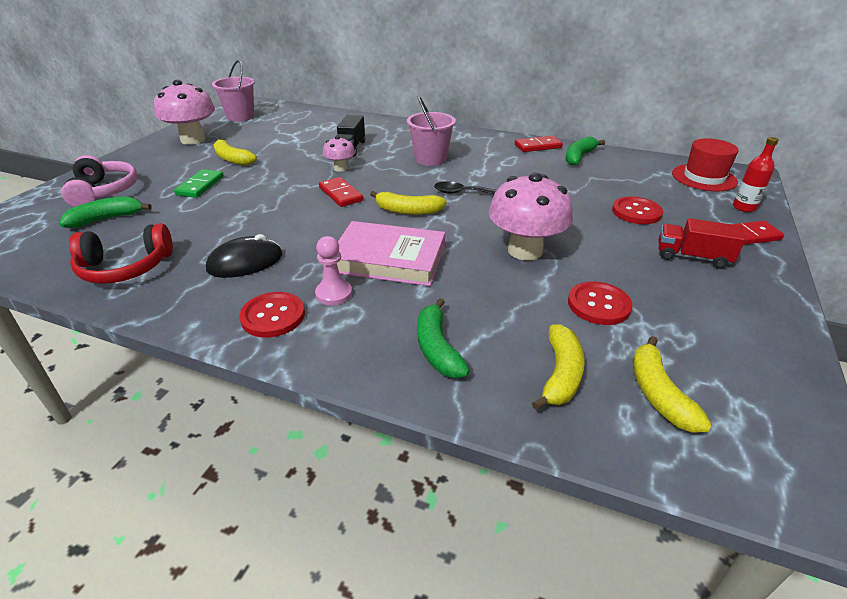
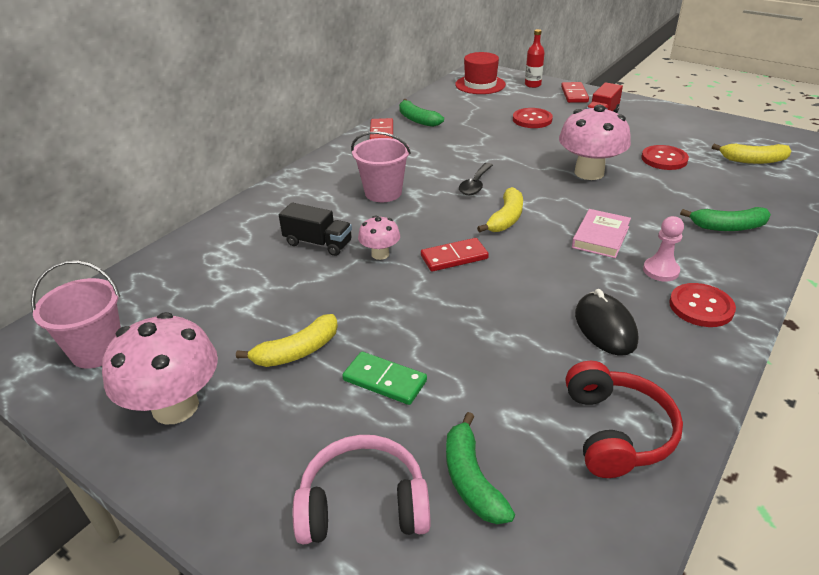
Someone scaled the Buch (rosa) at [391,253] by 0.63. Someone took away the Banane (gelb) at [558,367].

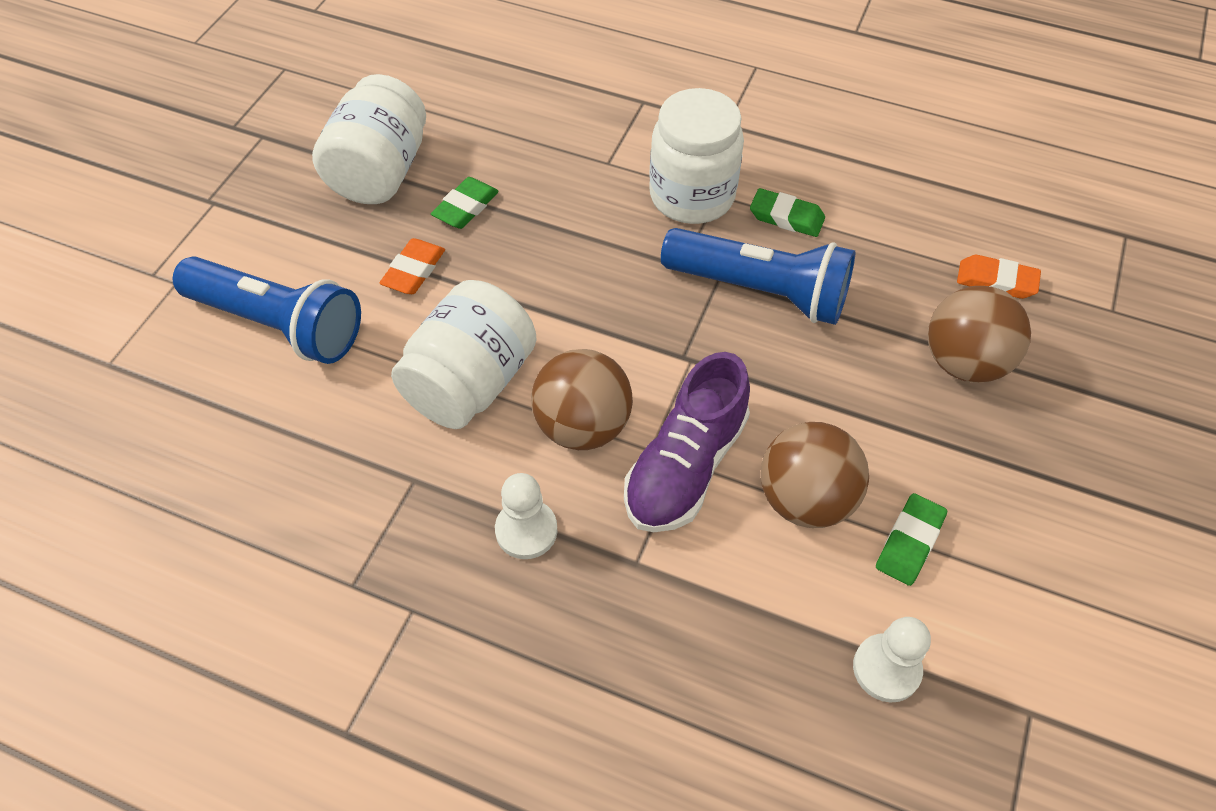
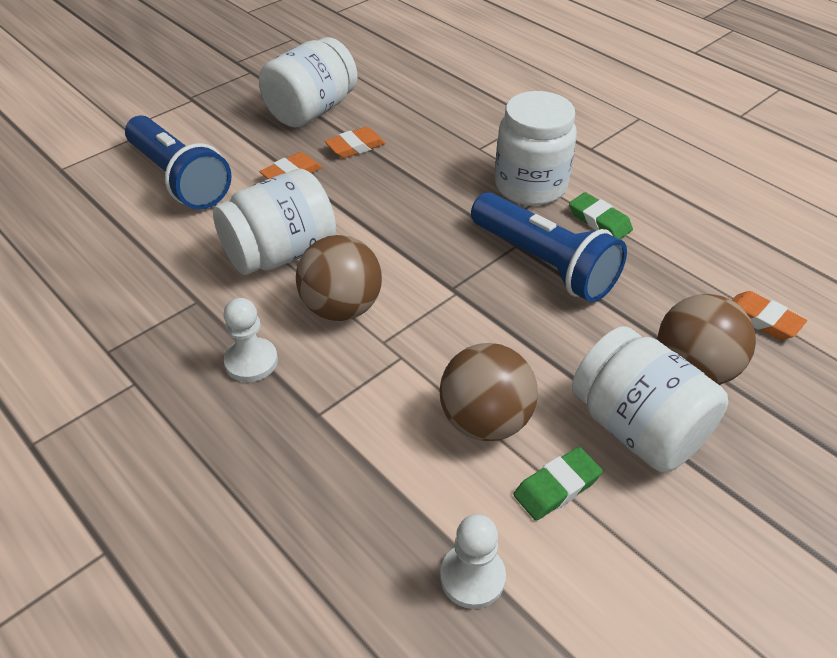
Someone repainted the Radiergummi (grün) at [465,203], which became the Radiergummi (orange) at [355,142]. Someone took away the Schuh (lila) at [687,442]. Someone put down the Einmachglas (weiß) at [650,399].

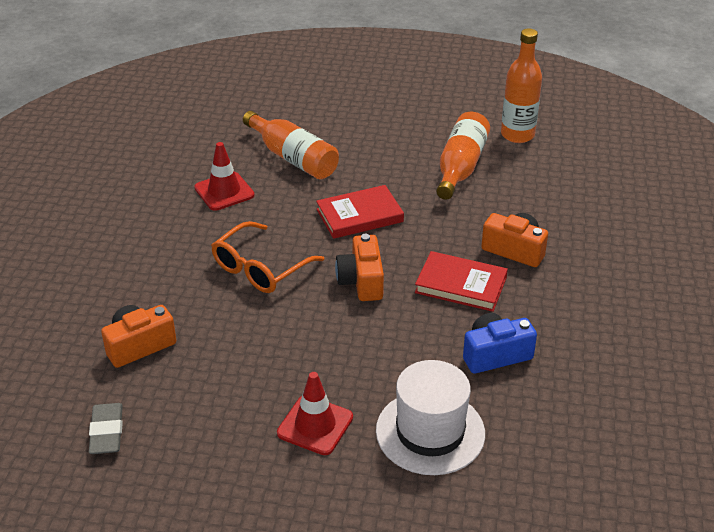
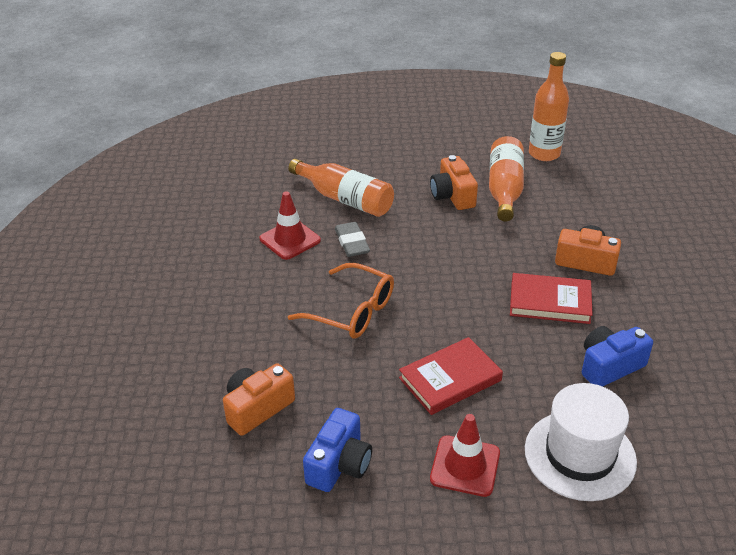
Someone carried the Buch (rot) from [360,212] to [451,376]. Someone rotated the Brille (orange) at [267,257] by 90 degrees counterclockwise. Someone carried the Kamera (orange) from [359,267] to [454,182]. Someone carried the Radiergummi (grau) from [106,428] to [352,239]. Someone put down the Kamera (blau) at [337,450].

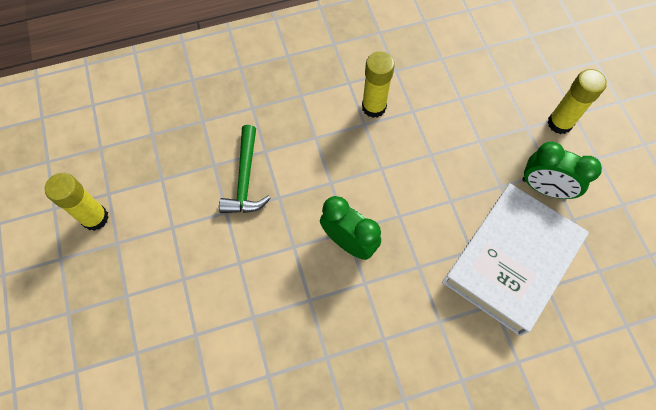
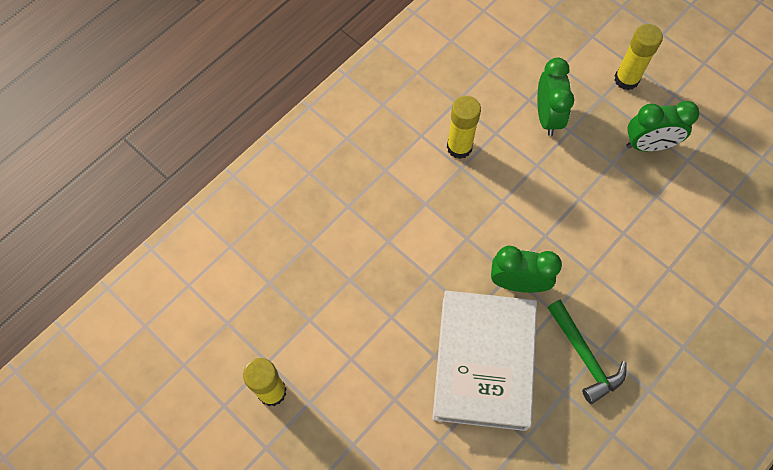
Someone carried the Hammer (grün) from [245,169] to [587,352]. Someone carried the Buch (weiß) from [515,259] to [484,361]. Someone put down the Wecker (grün) at [555,97].

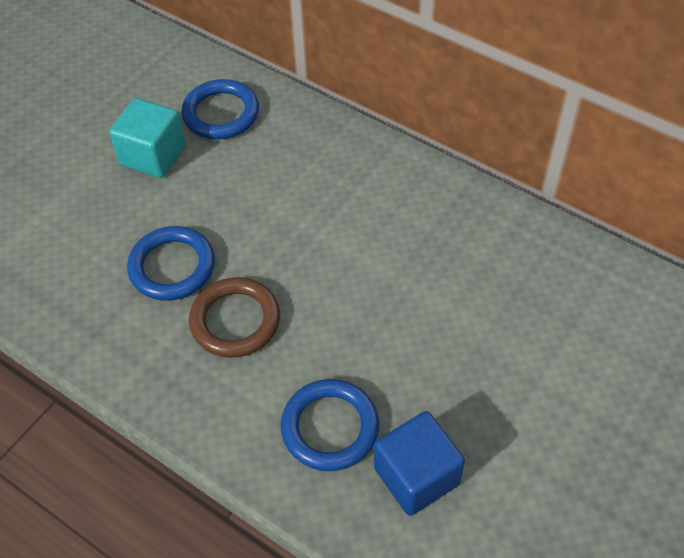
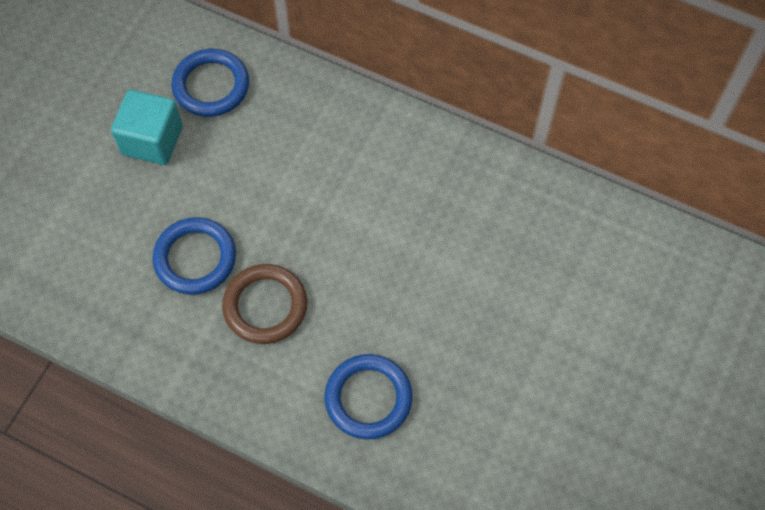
Someone took away the Kubus (blau) at [419,463].

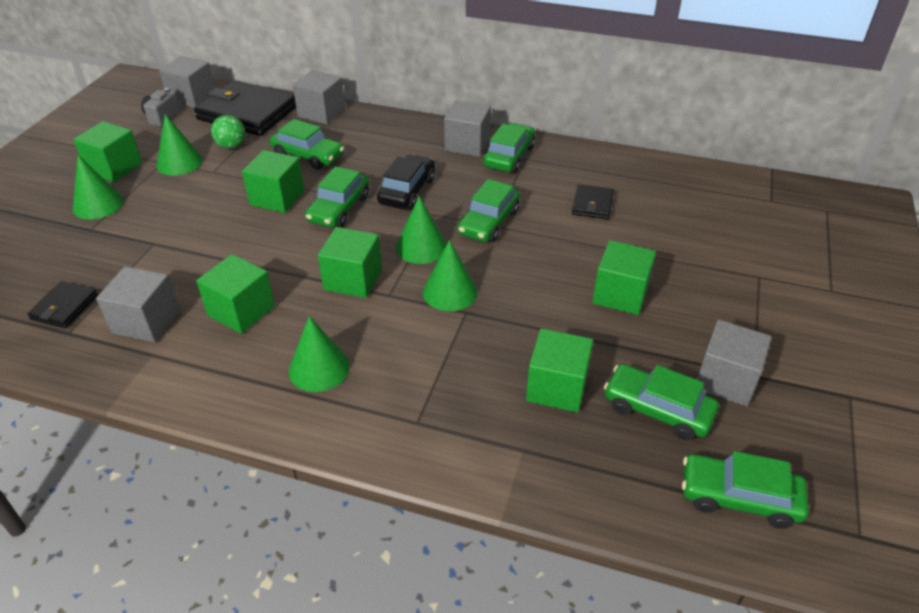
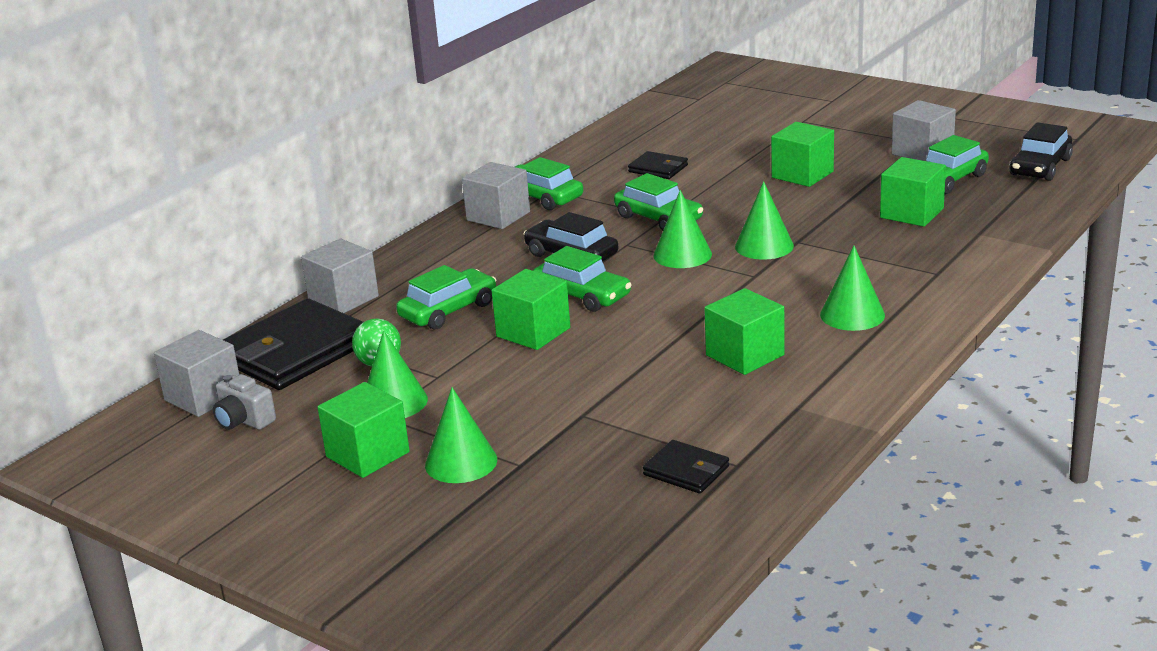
Someone took away the Kubus (grün) at [350,262]. Someone took away the Kubus (grau) at [138,304]. Someone repainted the Auto (grün) at [745,490], which became the Auto (schwarz) at [1041,151].

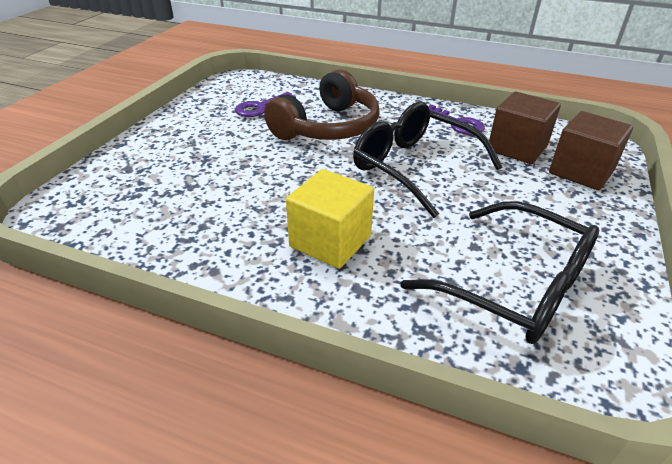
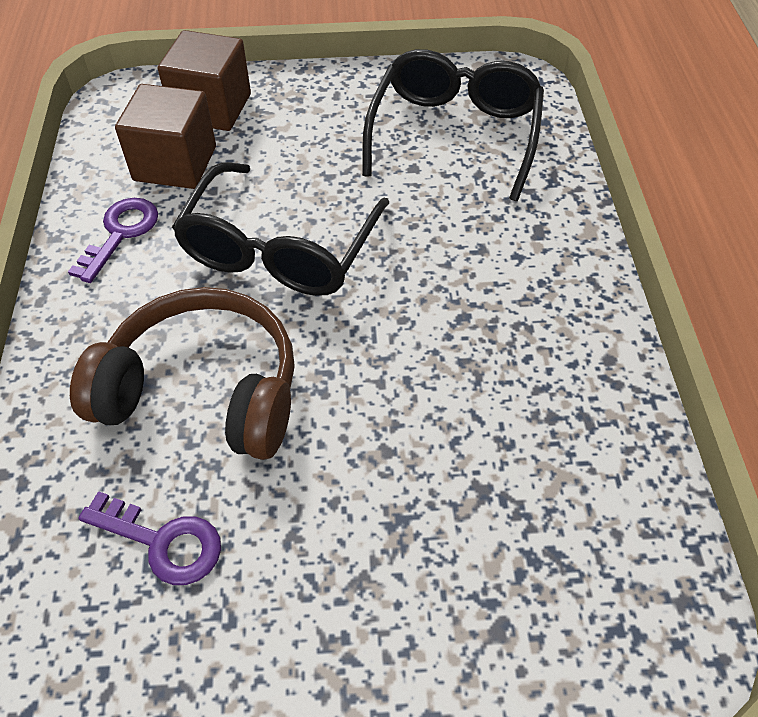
Someone took away the Kubus (gelb) at [330,219].

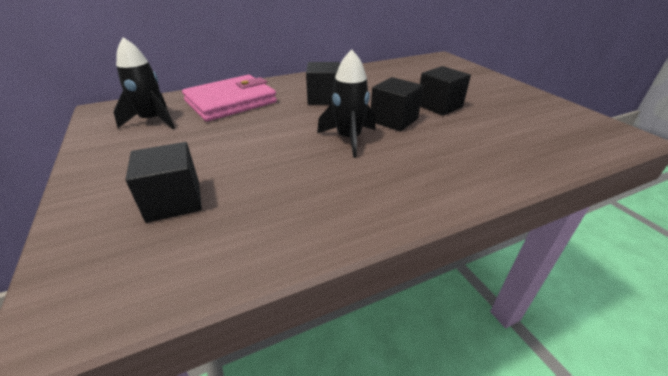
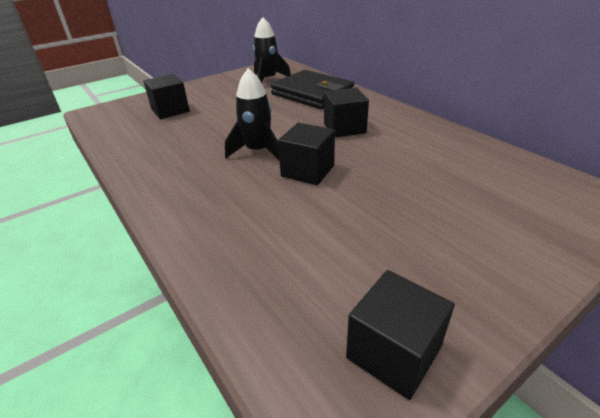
Someone carried the Kubus (schwarz) from [445,91] to [400,335]. Someone repainted the Geldbörse (rosa) at [229,98], which became the Geldbörse (schwarz) at [312,89].

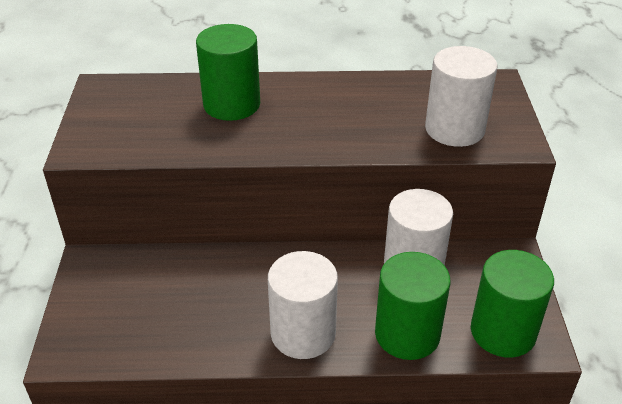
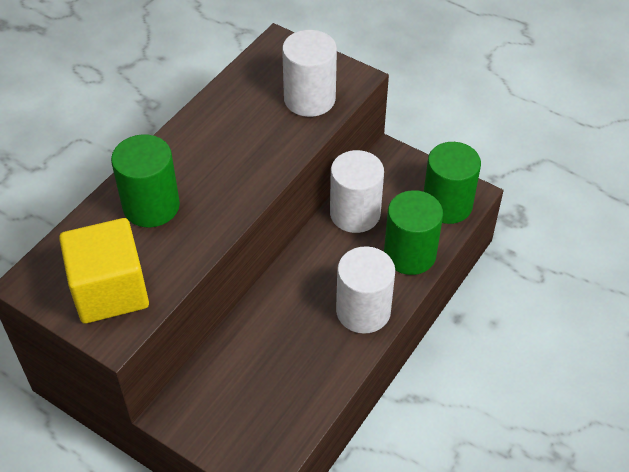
Someone put down the Kubus (gelb) at [104,271].

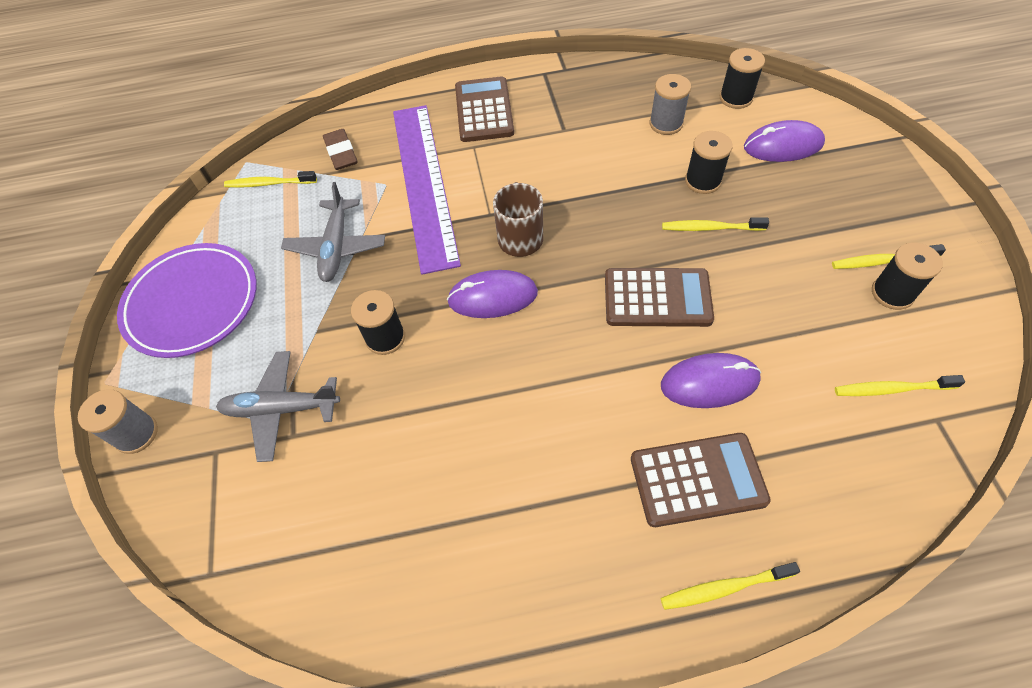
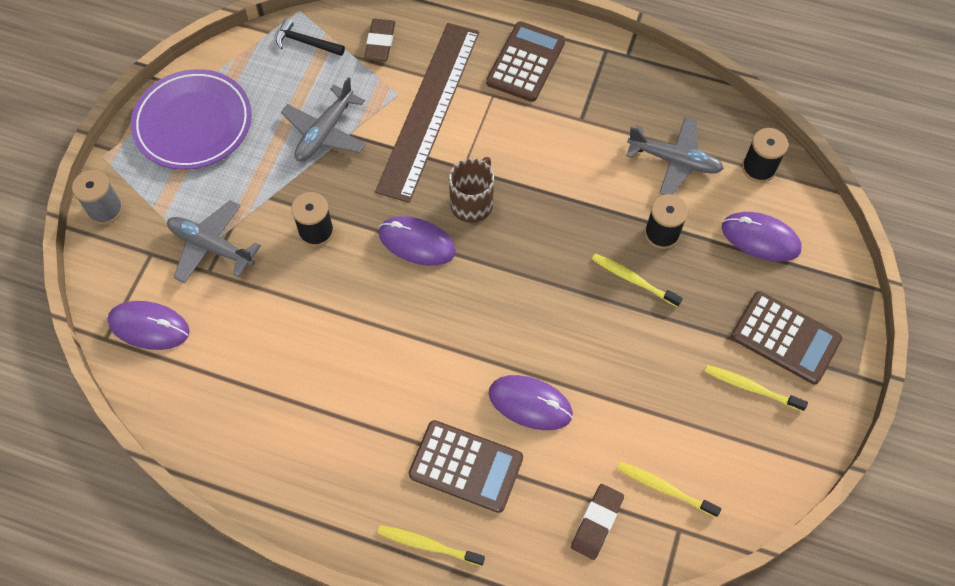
Someone swapped the Garnrolle (grau) at [670,104] for the Flugzeug (grau) at [675,156]. Someone repainted the Lineal (lila) at [427,190], which became the Lineal (braun) at [427,113]. Someone swapped the Zahnbürste (gelb) at [270,179] for the Hammer (schwarz) at [310,37]. Someone took away the Garnrolle (schwarz) at [907,276]. Someone carried the Taschenrechner (braun) from [659,297] to [786,337]. Someone put down the Computermaus (lila) at [148,325]. Someone put down the Radiergummi (braun) at [597,522].

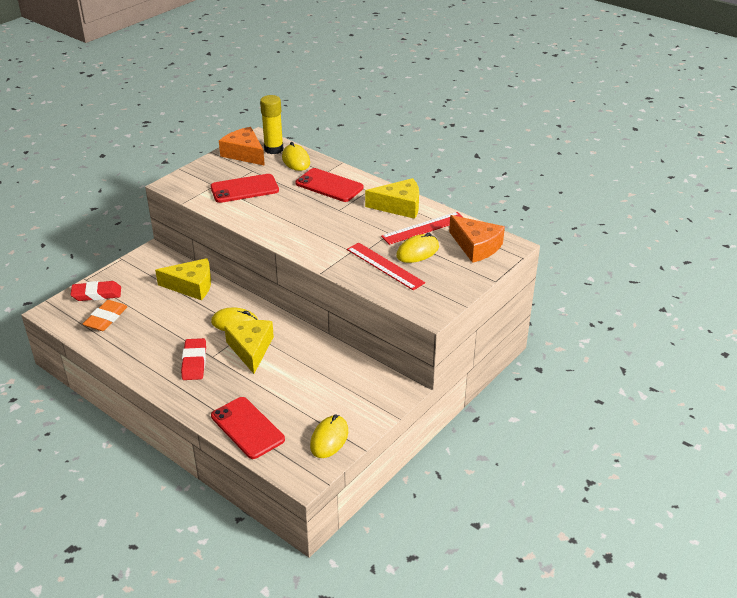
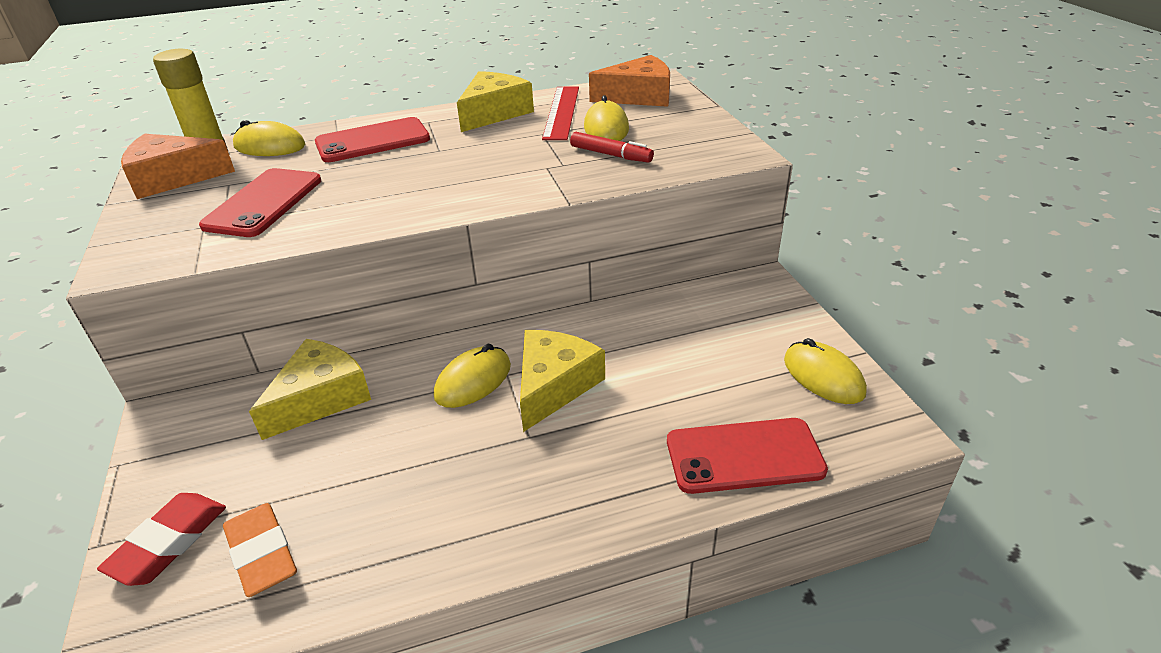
Someone swapped the Lineal (rot) at [386,266] for the Filzstift (rot) at [612,147]. Someone rotated the Käse (gelb) at [249,347] by 90 degrees clockwise. Someone took away the Radiergummi (rot) at [193,359].

